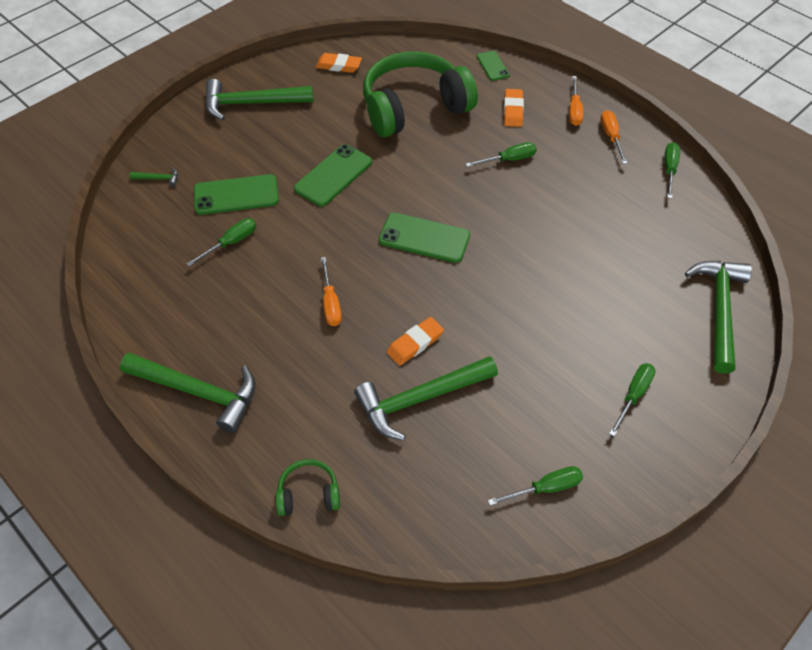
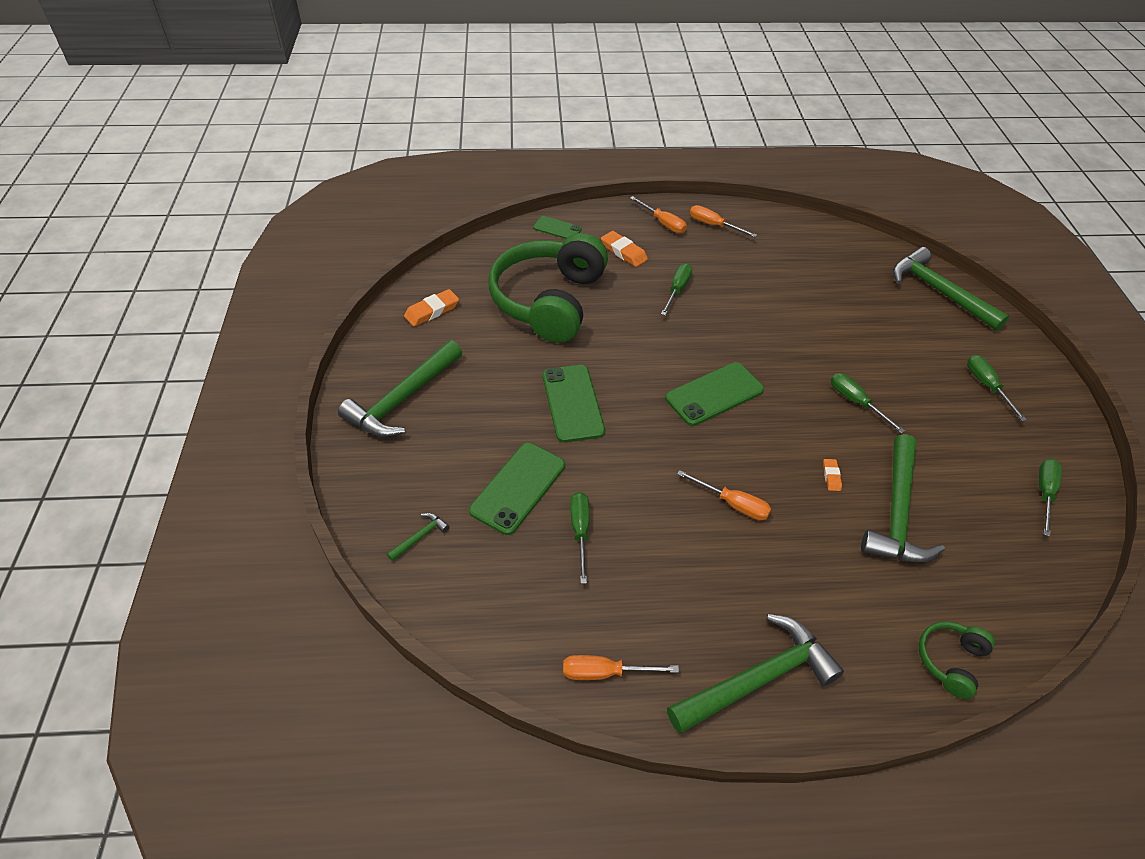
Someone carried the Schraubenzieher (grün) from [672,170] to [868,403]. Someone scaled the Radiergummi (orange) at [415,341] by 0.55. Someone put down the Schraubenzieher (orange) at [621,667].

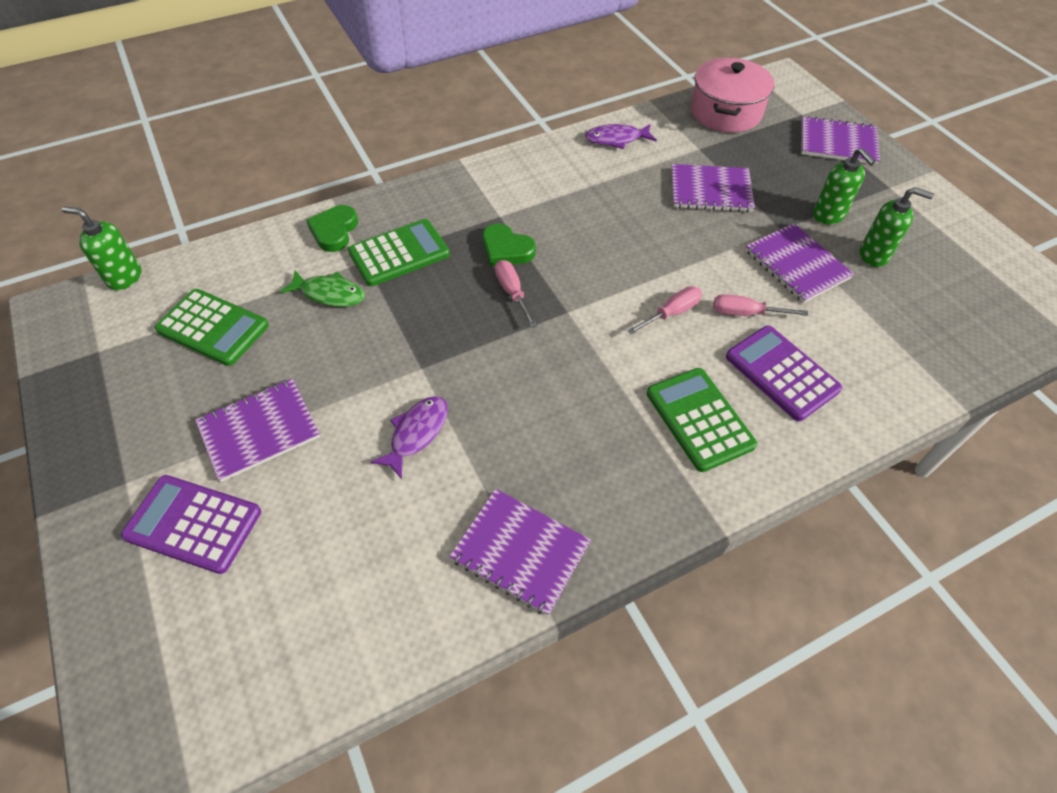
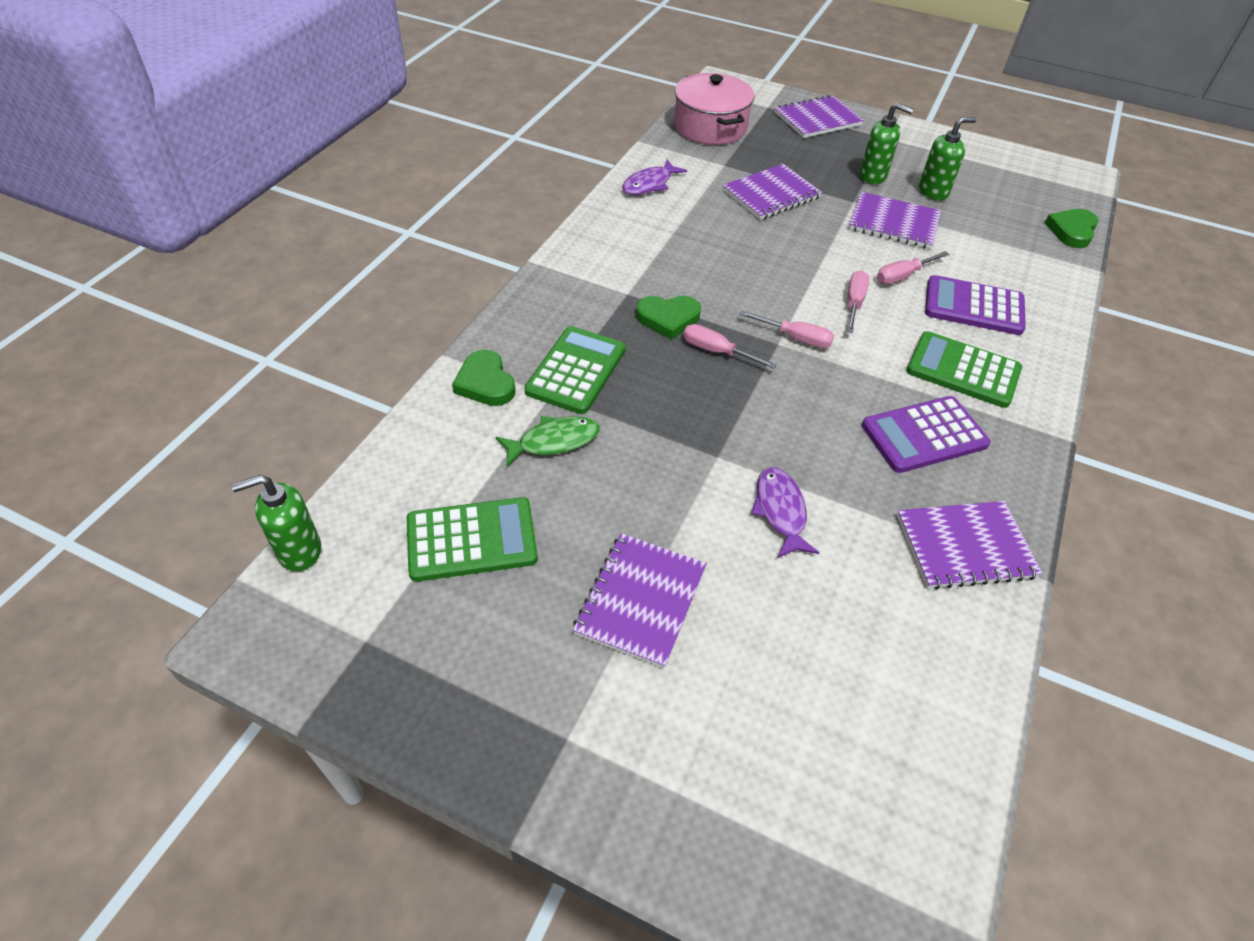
Someone carried the Taschenrechner (lila) from [191,524] to [926,434]. Someone put down the Herz (grün) at [1071,228]. Someone put down the Schraubenzieher (rosa) at [786,329].

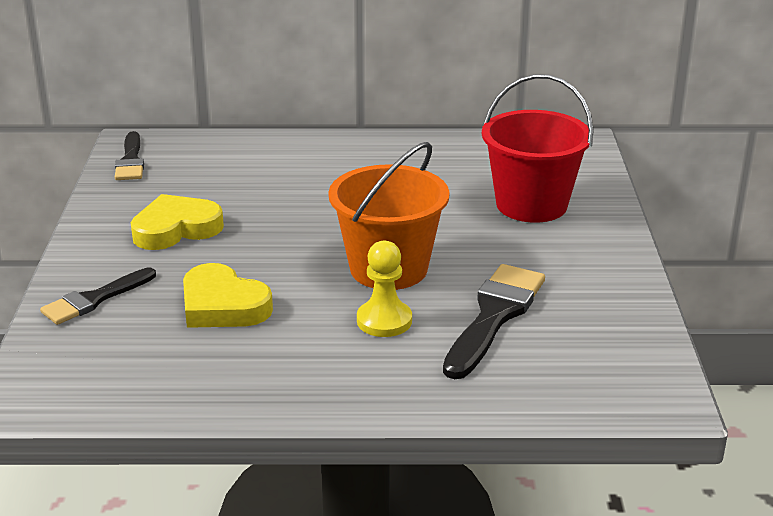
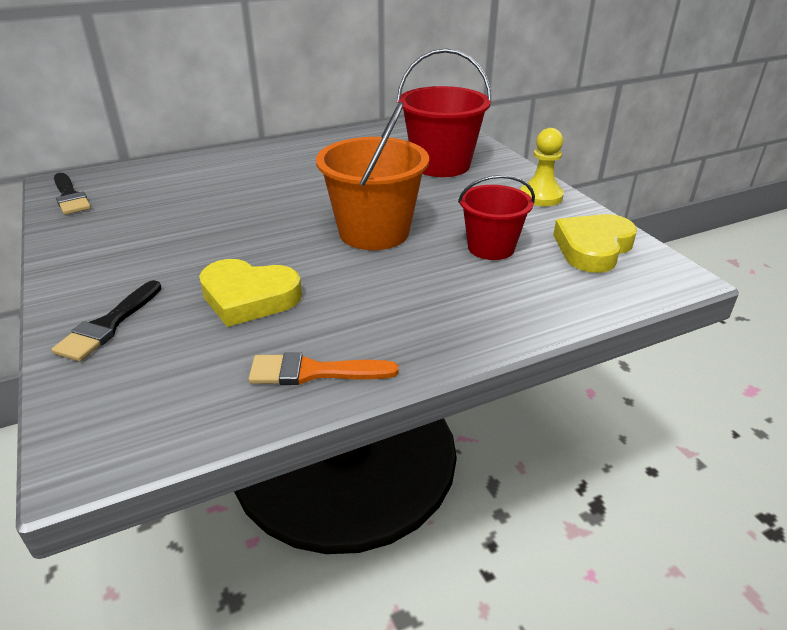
Someone carried the Herz (gelb) from [177,222] to [595,243]. Someone carried the Bauer (gelb) from [384,289] to [542,167]. Someone swapped the Pinsel (schwarz) at [494,321] for the Eimer (rot) at [496,217]. Someone put down the Pinsel (orange) at [323,368].

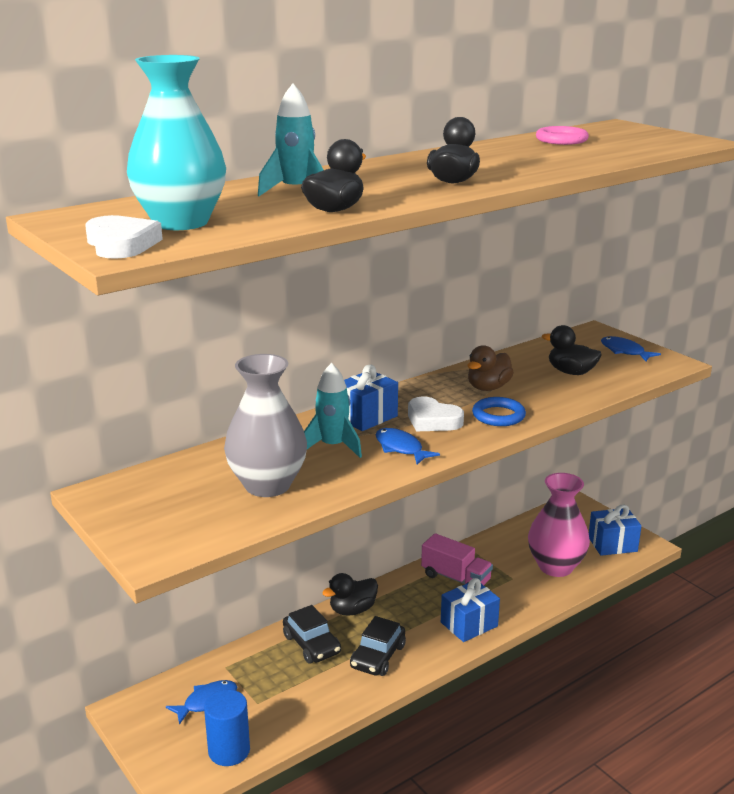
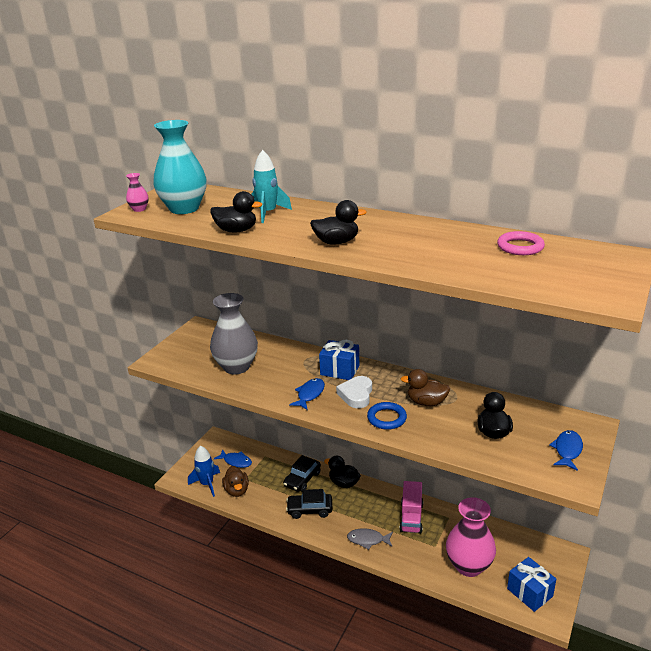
Someone swapped the Herz (weiß) at [124,237] for the Vase (rosa) at [137,192]. Someone took away the Rakete (türkis) at [333,410]. Someone swapped the Geschenk (blau) at [470,610] for the Fisch (grau) at [370,539]. Someone swapped the Vollzylinder (blau) at [227,728] for the Rakete (blau) at [204,471]. Someone put down the Ente (braun) at [235,481].

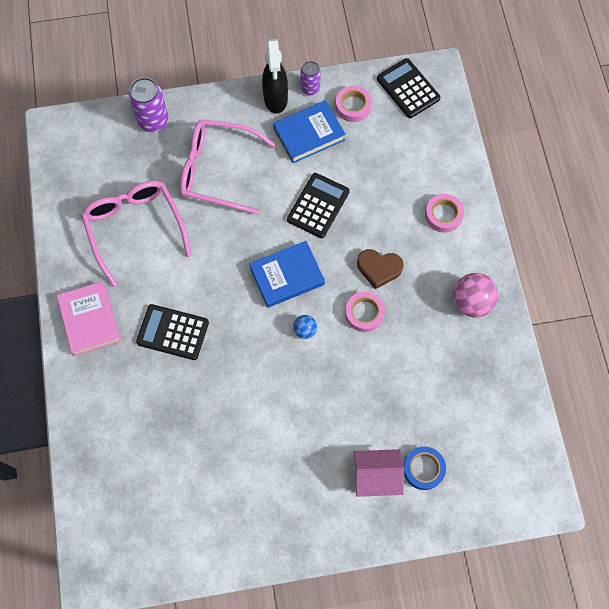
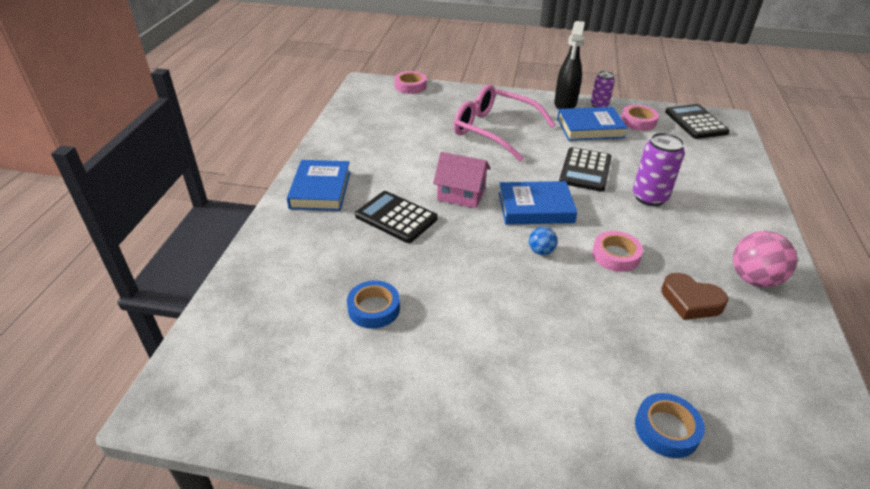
Someone carried the Dose (lila) from [149,104] to [659,169]. Someone rotated the Taschenrechner (schwarz) at [318,205] by 150 degrees clockwise. Someone took away the Brille (rosa) at [136,234]. Someone carried the Klebeband (rosa) from [444,213] to [410,82]. Someone carried the Herz (braun) from [380,269] to [694,296]. Someone repainted the Buch (rosa) at [89,318], which became the Buch (blau) at [318,185]. Someone carried the Haus (rosa) from [379,473] to [462,180]. Someone put down the Klebeband (blau) at [373,304].

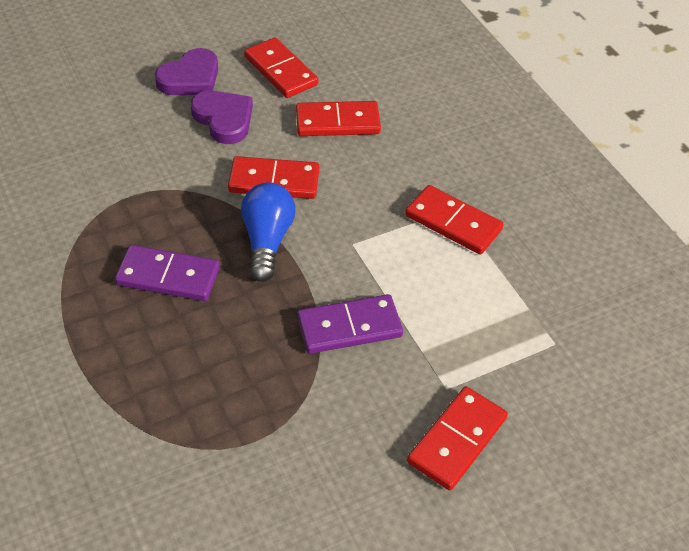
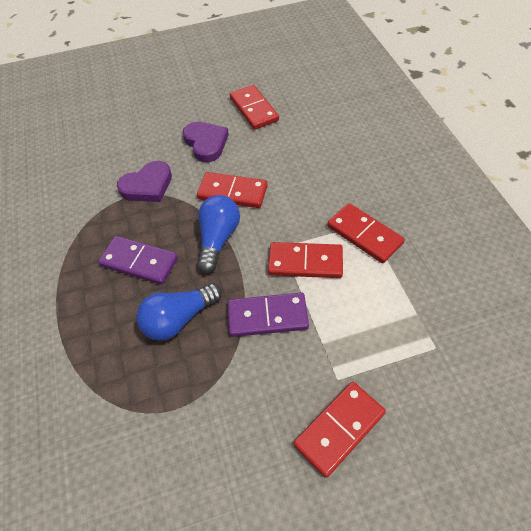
Someone carried the Herz (lila) from [186,71] to [144,181]. Someone carried the Dominostein (rot) from [338,118] to [305,260]. Someone put down the Glühbirne (blau) at [179,312].

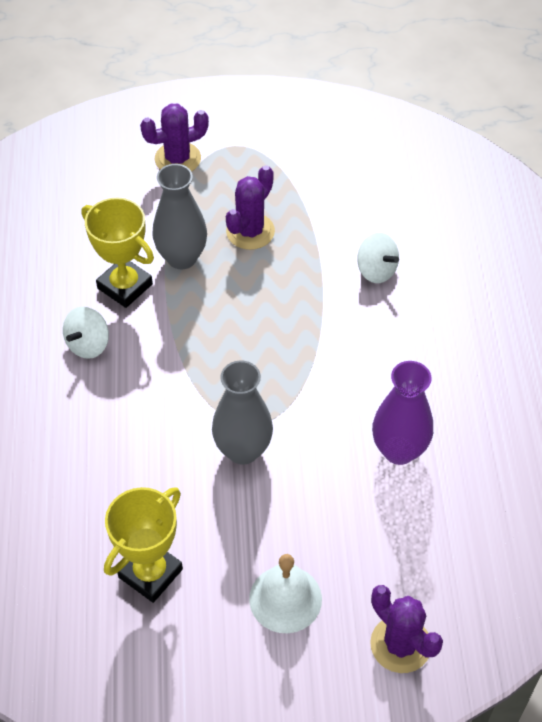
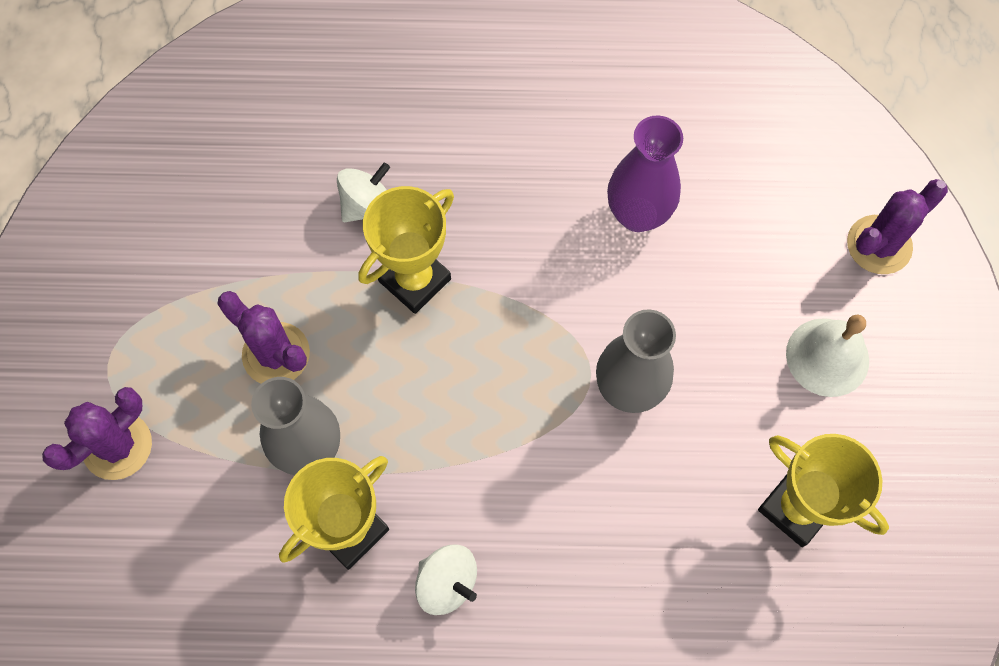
Someone rotated the Kaktus (lila) at [174,138] by 60 degrees clockwise. Someone put down the Pokal (gelb) at [406,250].

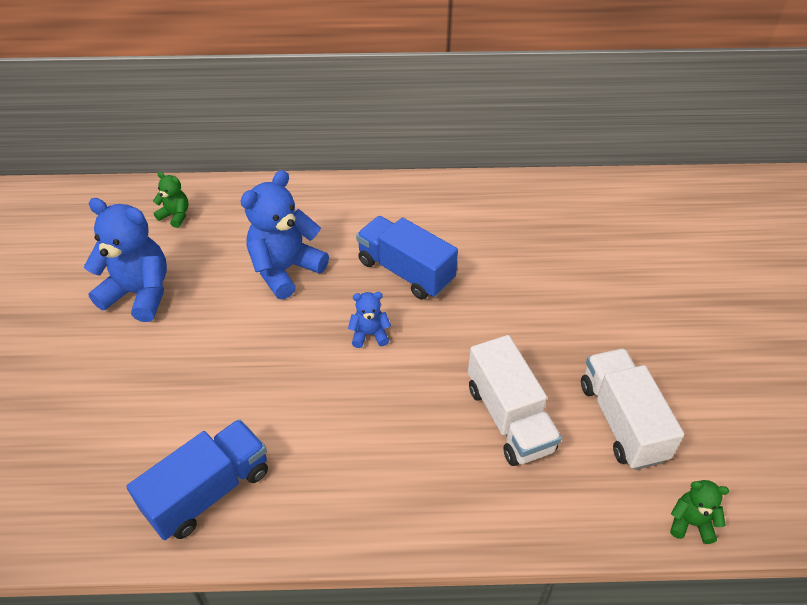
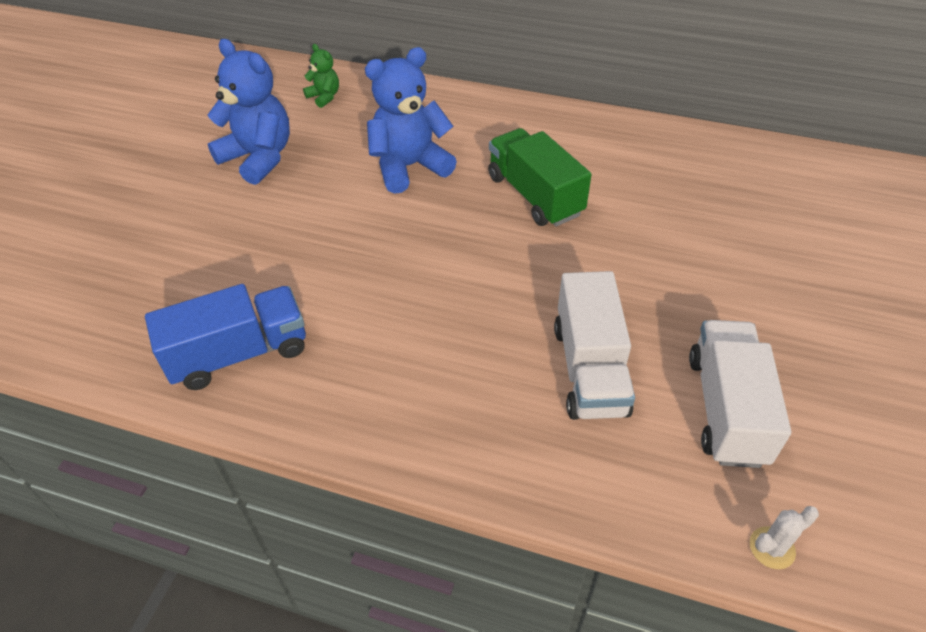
Someone repainted the Lastwagen (blau) at [407,258], which became the Lastwagen (grün) at [540,177]. Someone took away the Teddybär (blau) at [369,320]. Someone swapped the Teddybär (grün) at [699,512] for the Kaktus (weiß) at [784,537].

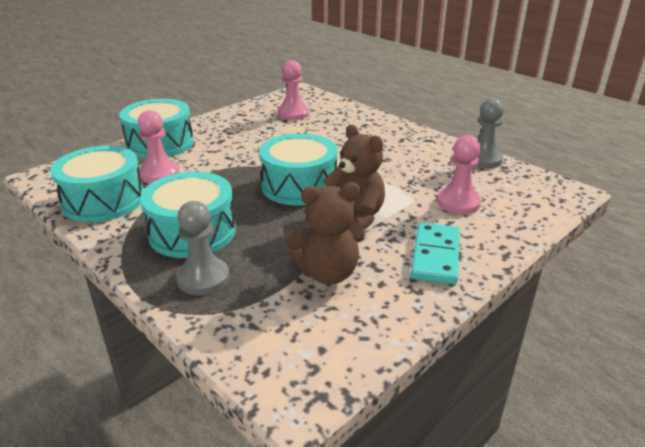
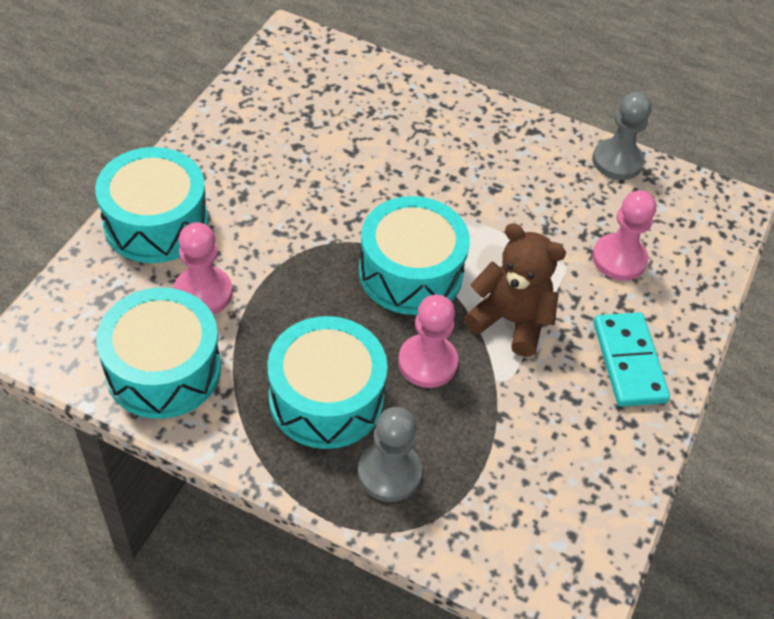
Someone carried the Bauer (rosa) from [293,90] to [428,341]. Someone took away the Teddybär (braun) at [325,233].

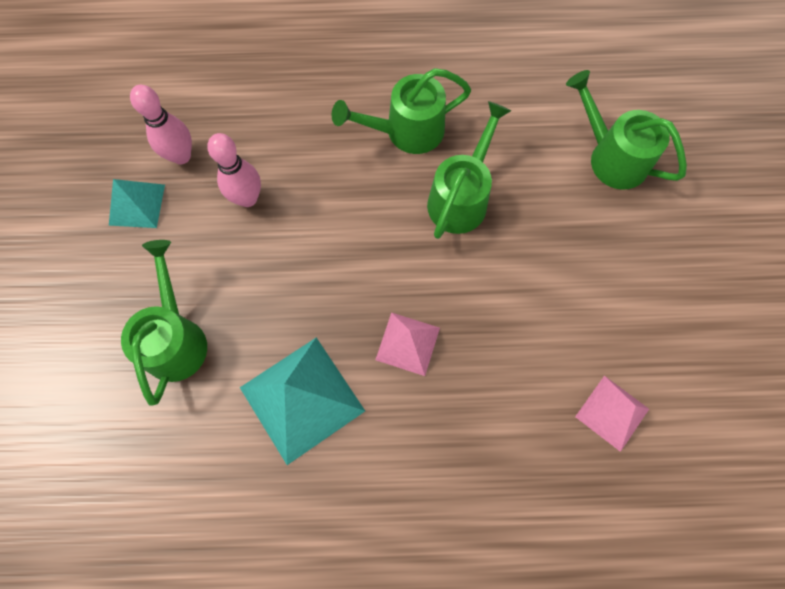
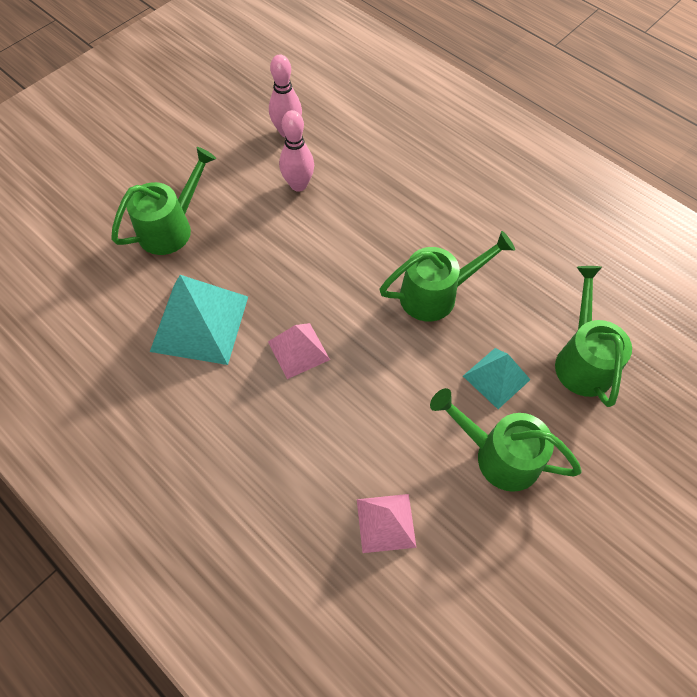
Someone carried the Gießkanne (grün) from [401,111] to [506,440]. Someone carried the Pyramide (türkis) from [137,203] to [497,378].

